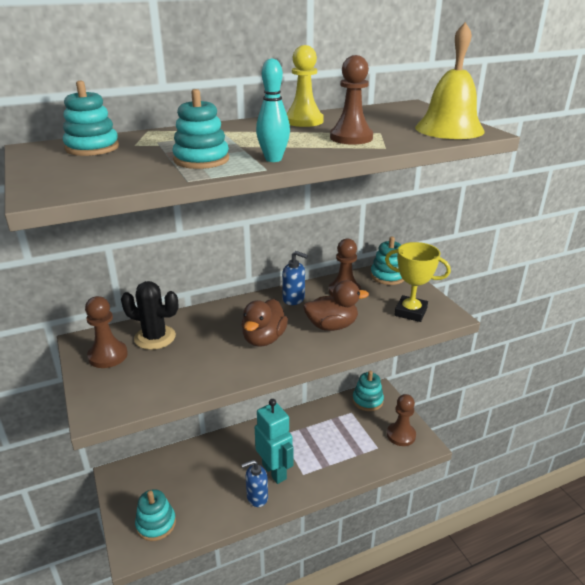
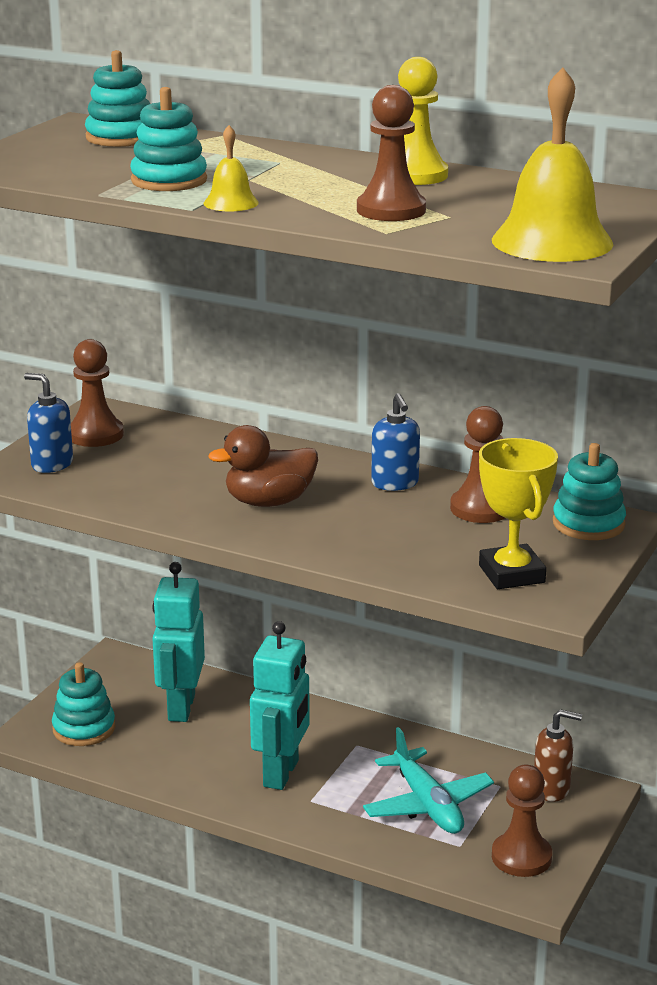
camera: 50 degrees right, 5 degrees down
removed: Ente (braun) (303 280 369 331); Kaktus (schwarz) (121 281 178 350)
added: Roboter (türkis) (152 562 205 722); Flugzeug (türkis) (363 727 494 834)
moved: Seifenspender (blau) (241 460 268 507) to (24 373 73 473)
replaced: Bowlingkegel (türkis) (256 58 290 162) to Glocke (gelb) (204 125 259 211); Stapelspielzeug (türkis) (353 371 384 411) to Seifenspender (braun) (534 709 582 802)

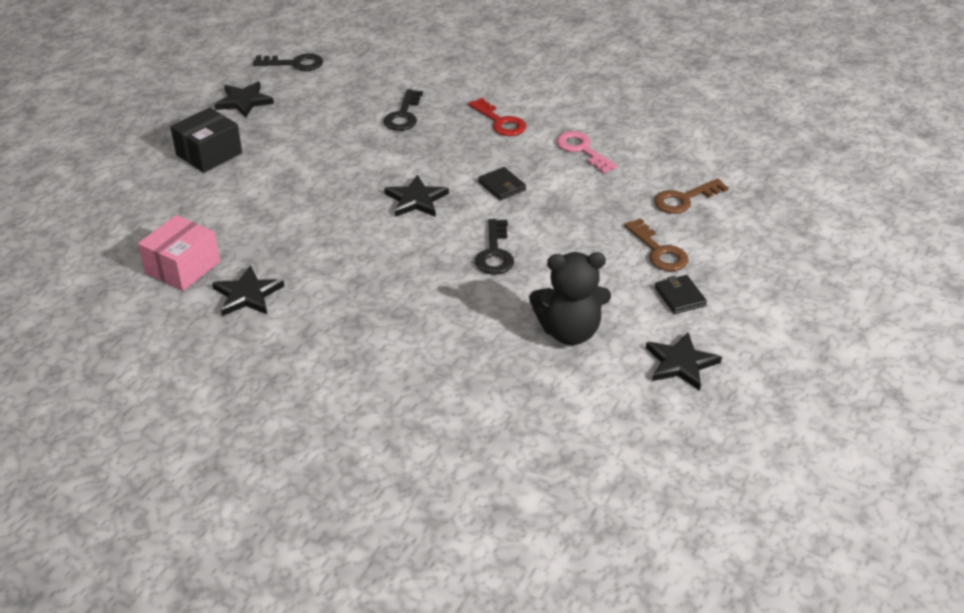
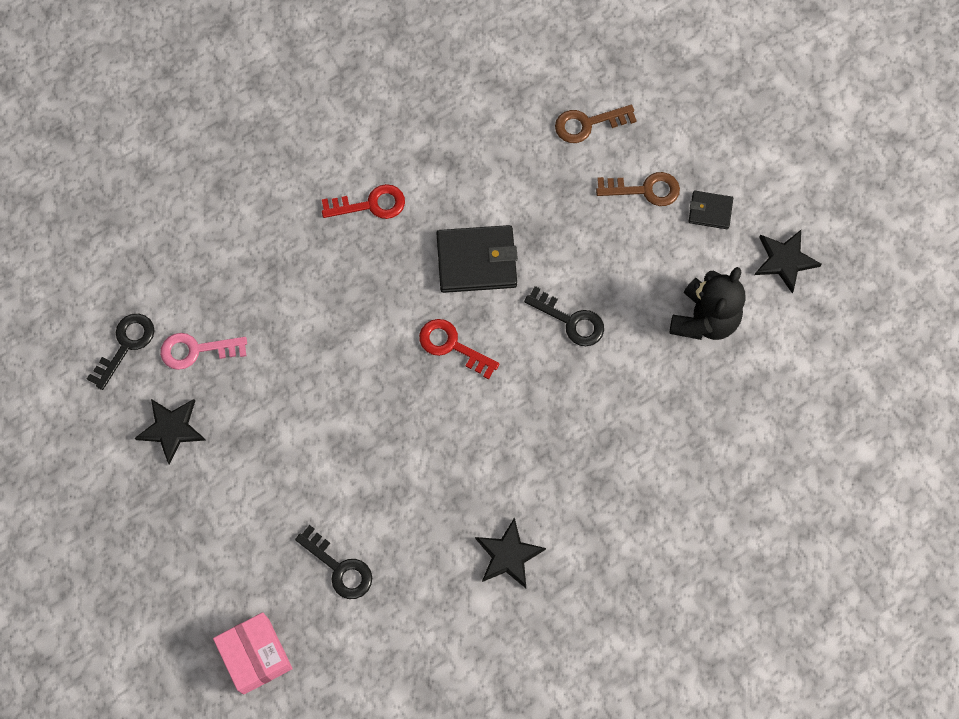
camera: 60 degrees left, 30 degrees up
removed: Schachtel (schwarz) (170 107 242 173)
moved: Schlüssel (schwarz) (383 89 423 131) to (295 525 372 599); Schlüssel (rosa) (556 131 618 174) to (160 333 247 370); Schachtel (rosa) (138 215 220 291) to (213 612 293 695)
replaced: Stern (schwarz) (384 175 449 217) to Schlüssel (rot) (419 319 500 380)
turned: Schlüssel (braun) (654 178 729 214) = (555 105 637 143) 75 degrees clockwise
resized: Geldbörse (schwarz) (478 167 526 200) = (436 225 518 293) x1.86

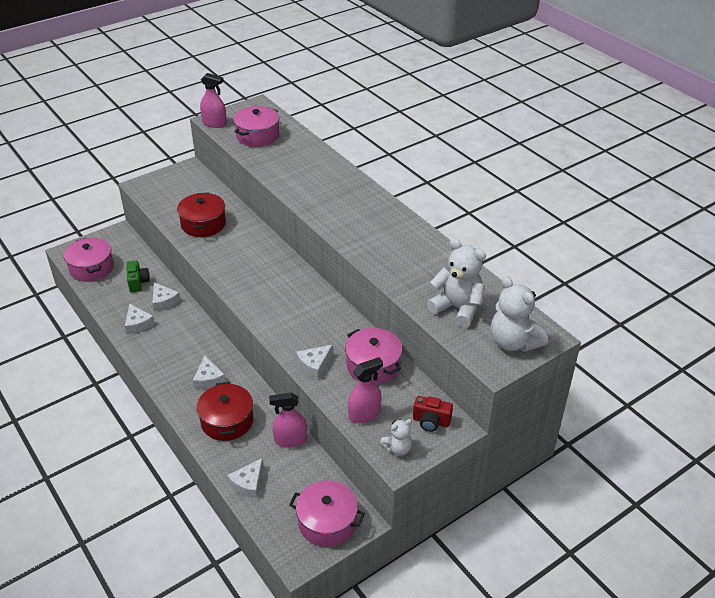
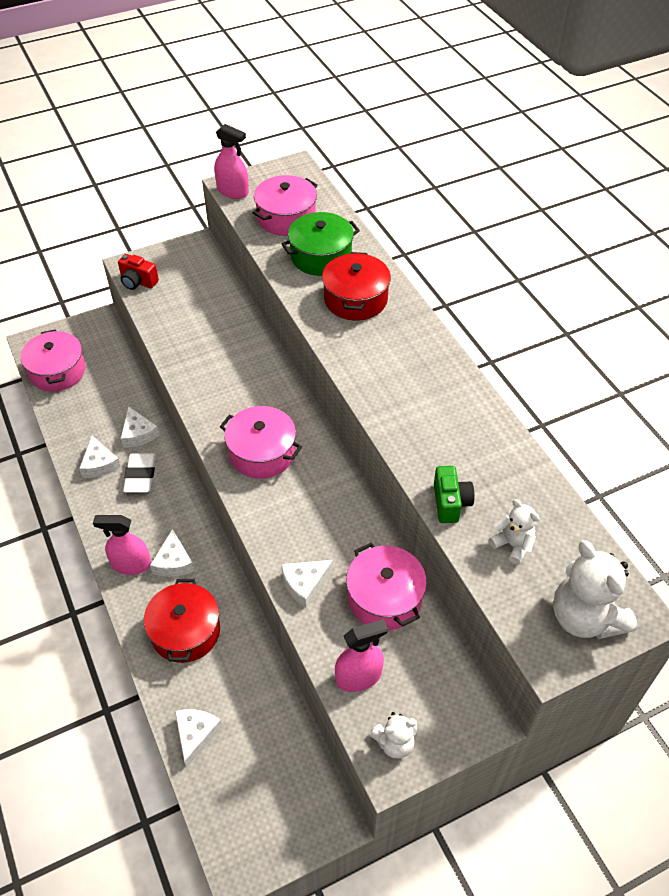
camera: 10 degrees right, 10 degrees up
added: Kochtopf (grün) (281 212 360 276); Radiergummi (weiß) (123 453 156 493)
moved: Kochtopf (rot) (177 193 226 237) to (322 252 391 321); Kamera (grün) (126 261 150 292) to (434 466 474 523); Sprühflasche (rosa) (269 393 307 448) to (93 515 151 575); Kamera (rot) (413 396 453 432) to (118 254 159 290); Kochtopf (rosa) (289 481 365 547) to (220 406 302 479)
turned: Käse (weiß) (227 459 263 498) = (175 709 222 768) 150 degrees clockwise
resized: Teddybär (weiß) (427 239 486 328) = (489 499 540 565) x0.55

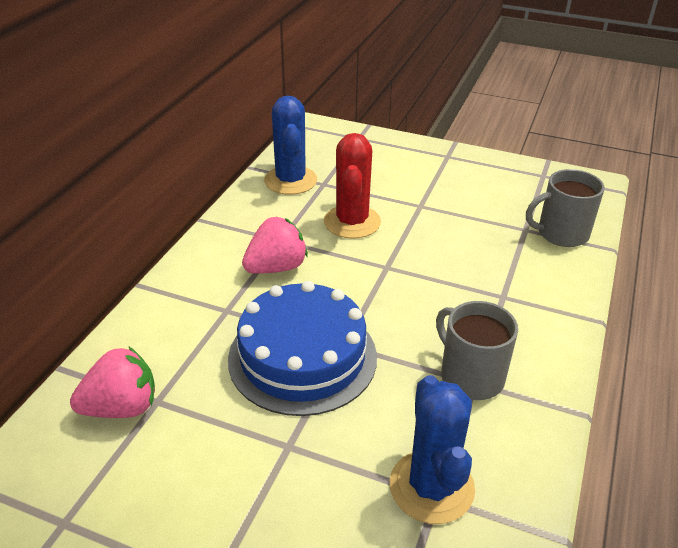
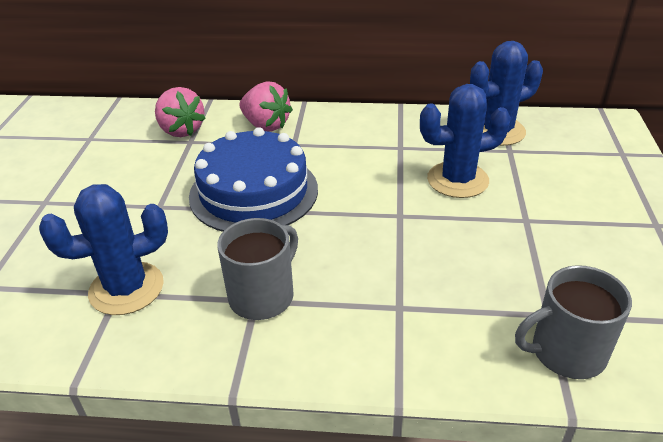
camera: 75 degrees right, 0 degrees up
moved: Erdbeere (rosa) (242 217 308 274) to (239 81 293 132)
recoloured: Kaktus (rot) (324 133 381 239) to Kaktus (blau) (420 84 511 198)
turned: Tasse (grau) (526 169 605 247) = (515 265 632 379) 75 degrees counterclockwise

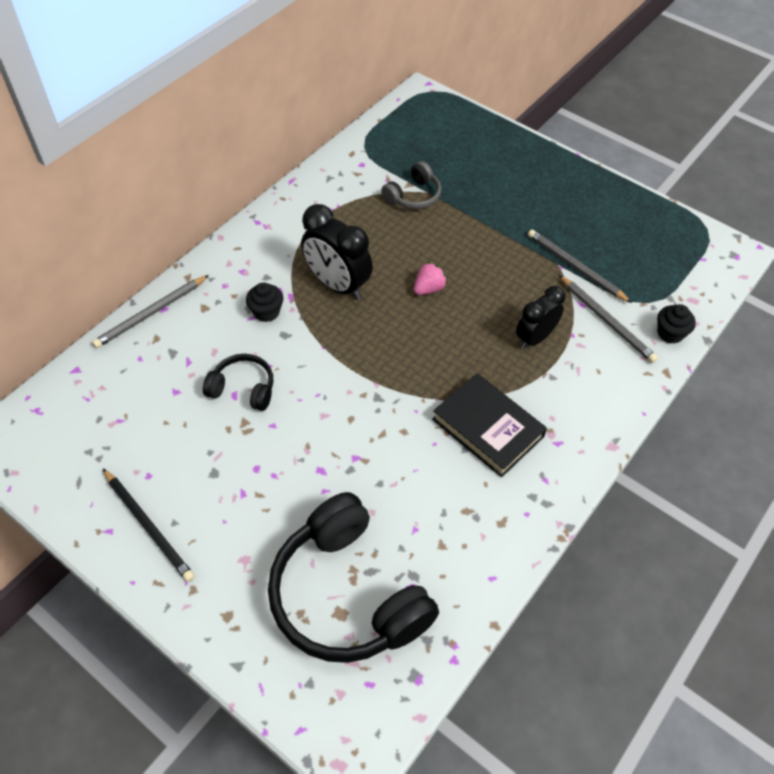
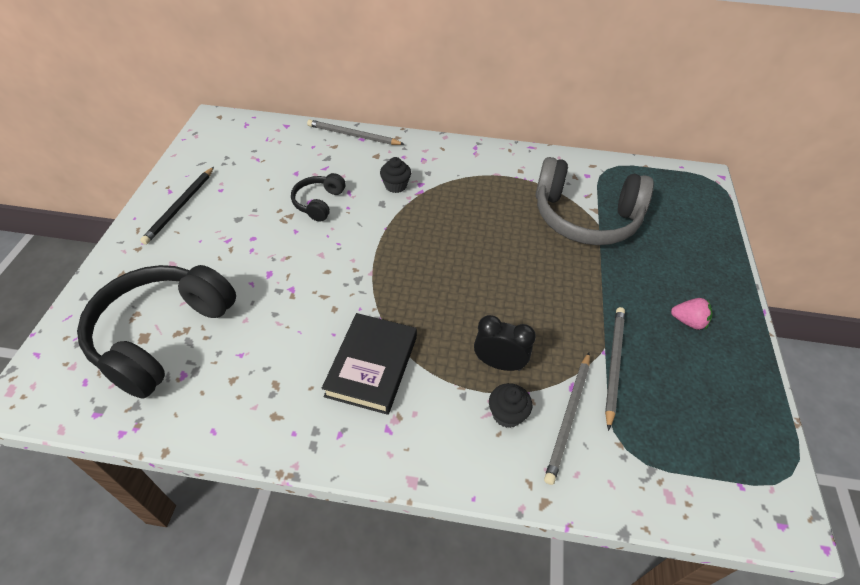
camera: 60 degrees right, 5 degrees down
removed: Wecker (schwarz) (301 204 373 300)
moved: Erdbeere (rosa) (414 262 447 295) to (671 298 713 330); Muffin (schwarz) (657 304 696 344) to (489 383 532 428)
turned: Kopfhörer (schwarz) (203 354 273 411) = (291 173 346 222) 150 degrees counterclockwise
resized: Kopfhörer (grau) (381 161 441 209) = (536 157 654 245) x2.05

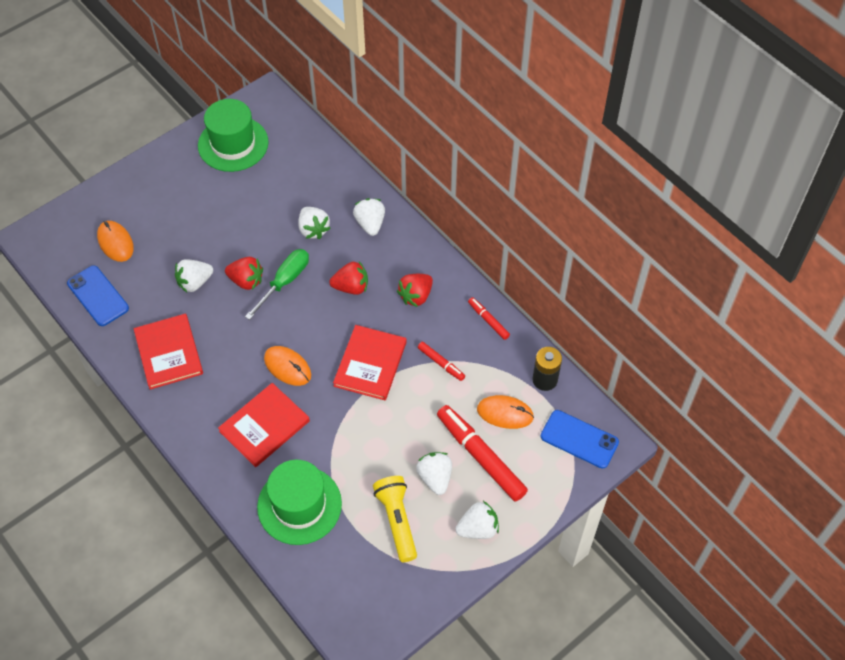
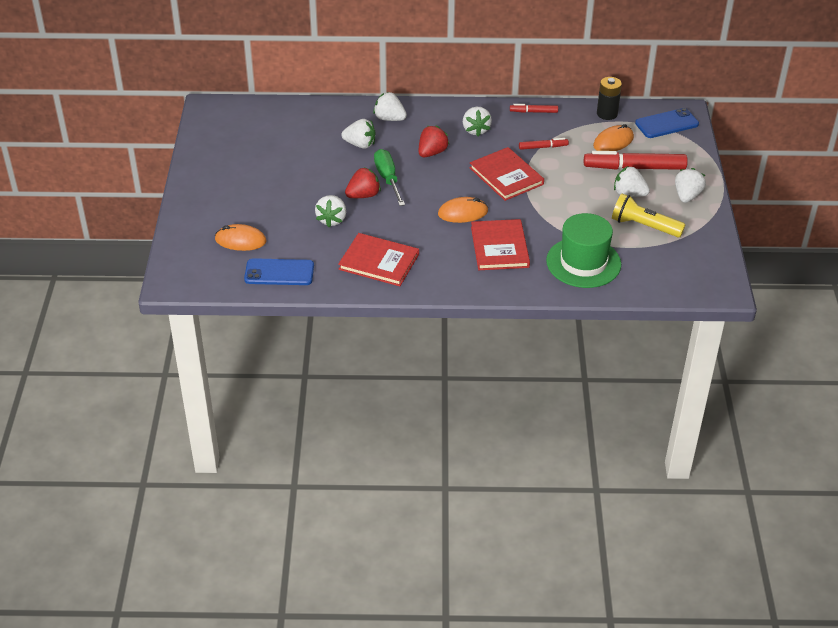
camera: 50 degrees left, 15 degrees down
removed: Hut (grün) (198 99 269 172)
recoloured: Erdbeere (rot) (397 274 433 307) to Erdbeere (weiß) (463 107 492 137)

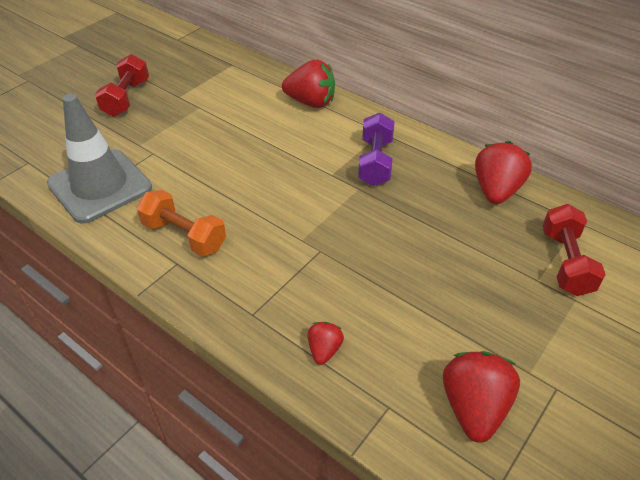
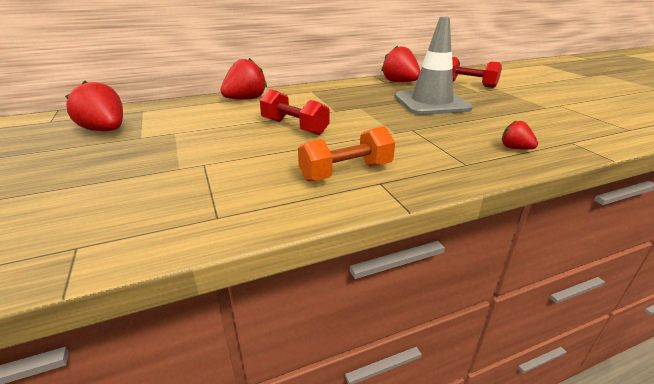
camera: 60 degrees left, 15 degrees down
removed: Hantel (lila) (358 113 394 186)
moved: Hantel (rot) (95 54 149 117) to (260 89 330 135); Leitkegel (grau) (47 94 152 224) to (395 16 473 115); Erdbeere (rot) (443 351 520 443) to (65 81 123 131)

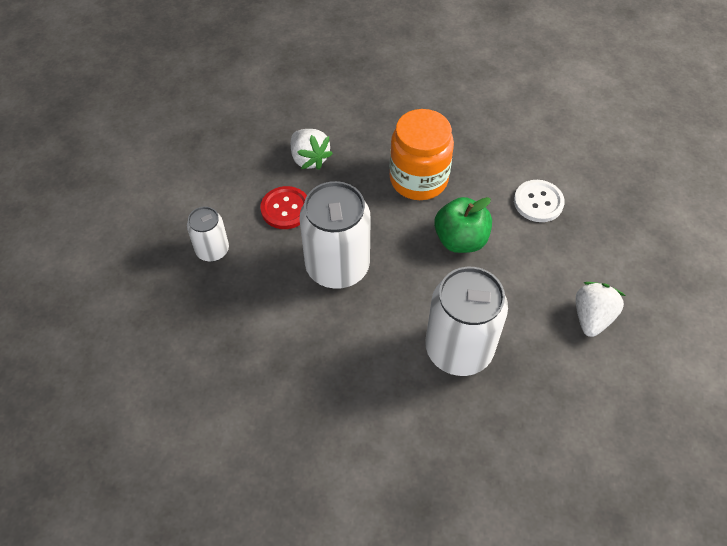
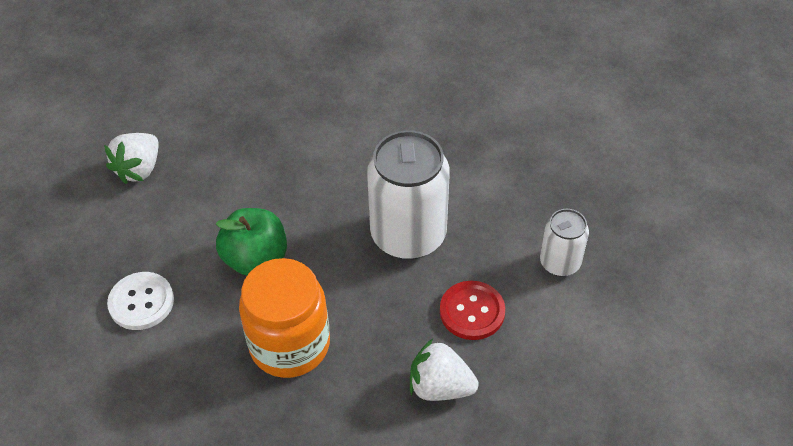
camera: 175 degrees left, 5 degrees down
removed: Dose (weiß) (425 267 508 376)
turned: Erdbeere (weiß) (291 129 333 170) = (410 339 479 401) 45 degrees counterclockwise

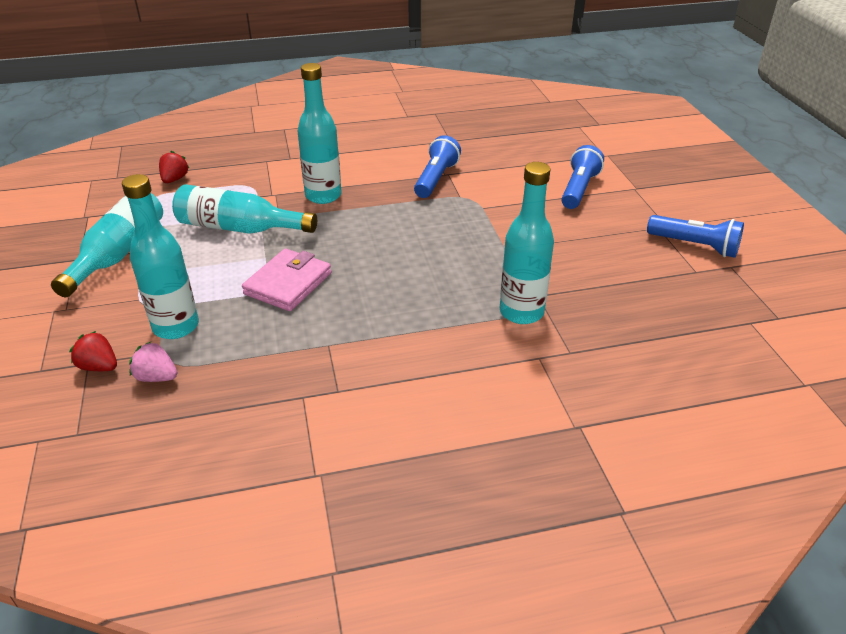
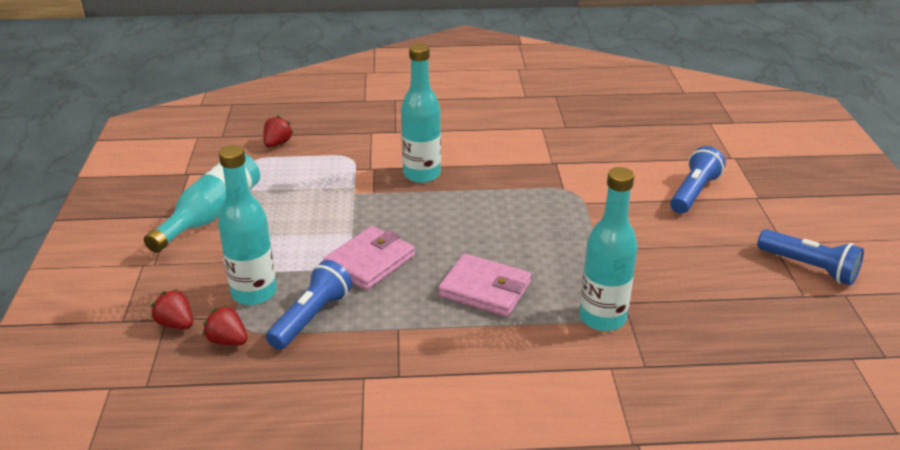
camera: 10 degrees right, 5 degrees down
removed: Flasche (türkis) (172 184 317 234)
added: Geldbörse (rosa) (438 254 531 317)
moved: Taschenlampe (blau) (414 135 461 198) to (266 260 352 350)
recoloured: Erdbeere (rosa) (129 342 177 382) to Erdbeere (rot) (203 305 247 345)

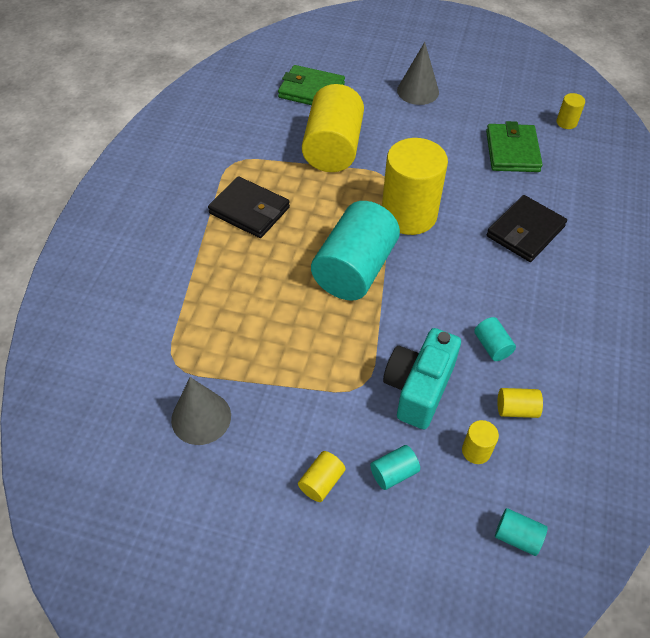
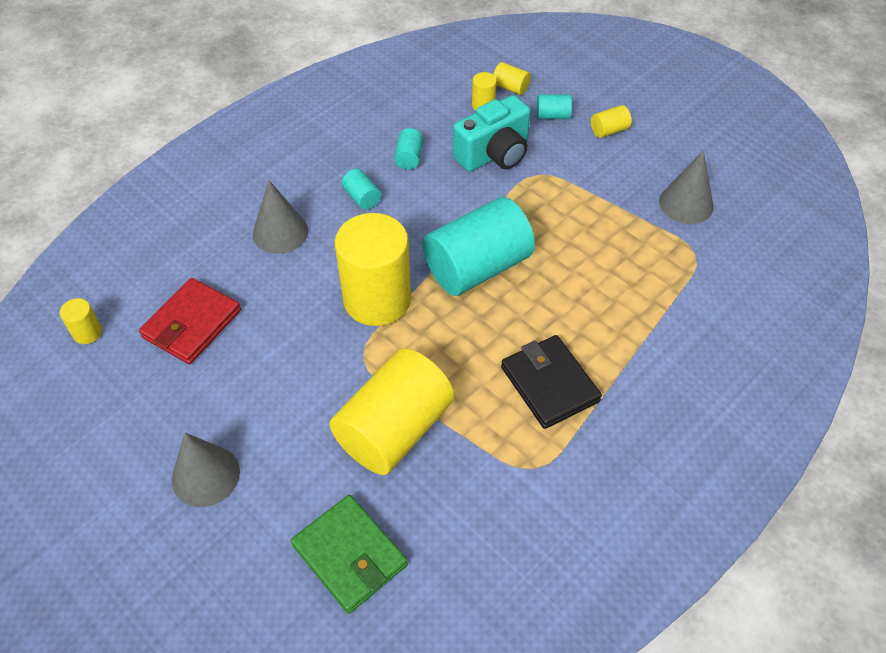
camera: 150 degrees left, 0 degrees up
moved: Vollzylinder (gelb) (497 388 543 418) to (493 62 531 95); Vollzylinder (türkis) (495 508 548 556) to (342 169 381 210)
replaced: Geldbörse (schwarz) (487 195 567 262) to Kegel (grau) (253 180 308 254)
recoloured: Geldbörse (grün) (486 121 543 172) to Geldbörse (rot) (139 278 241 364)

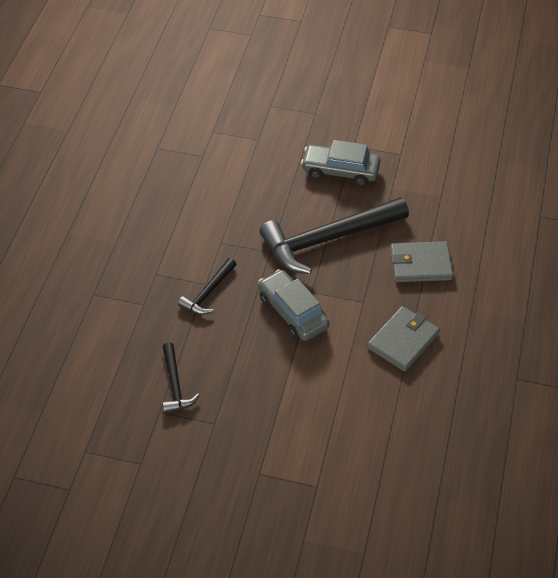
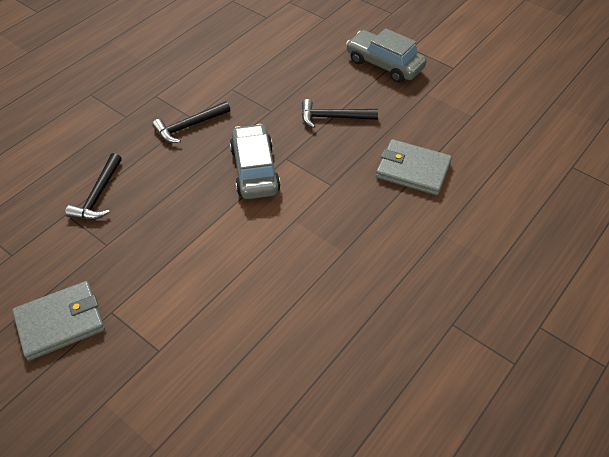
camera: 25 degrees right, 0 degrees up
moved: Geldbörse (grau) (367 306 440 371) to (12 281 105 361)
resized: Hammer (schwarz) (259 197 409 274) = (302 99 378 128) x0.49

